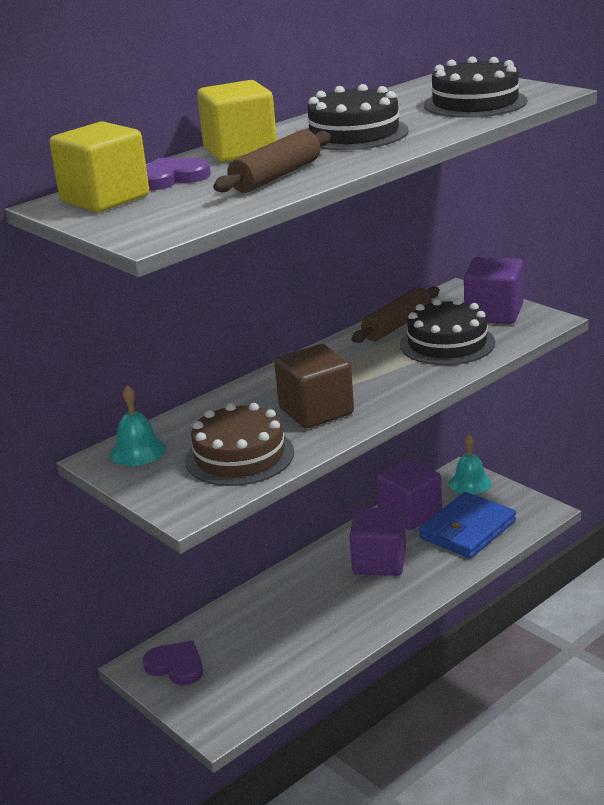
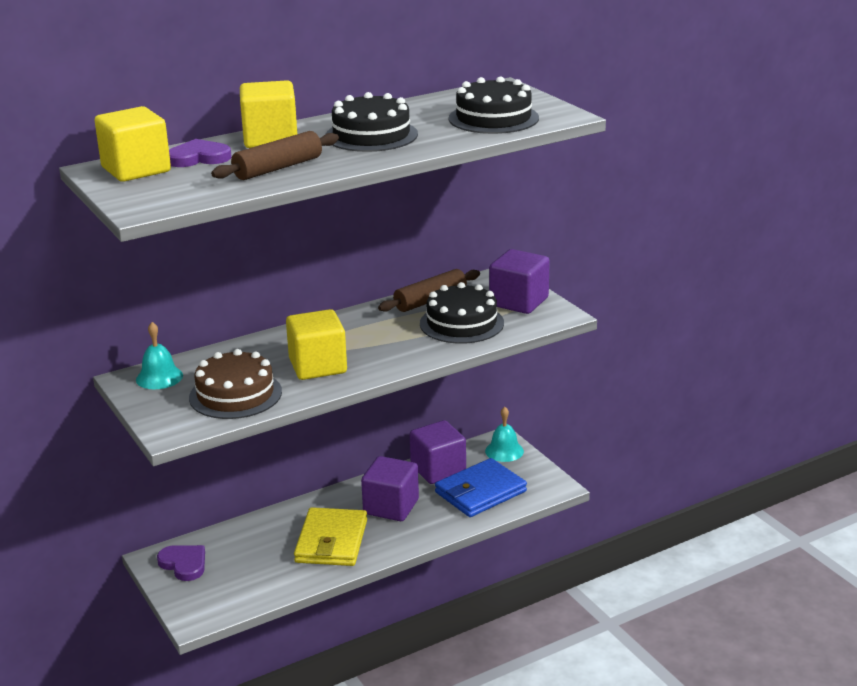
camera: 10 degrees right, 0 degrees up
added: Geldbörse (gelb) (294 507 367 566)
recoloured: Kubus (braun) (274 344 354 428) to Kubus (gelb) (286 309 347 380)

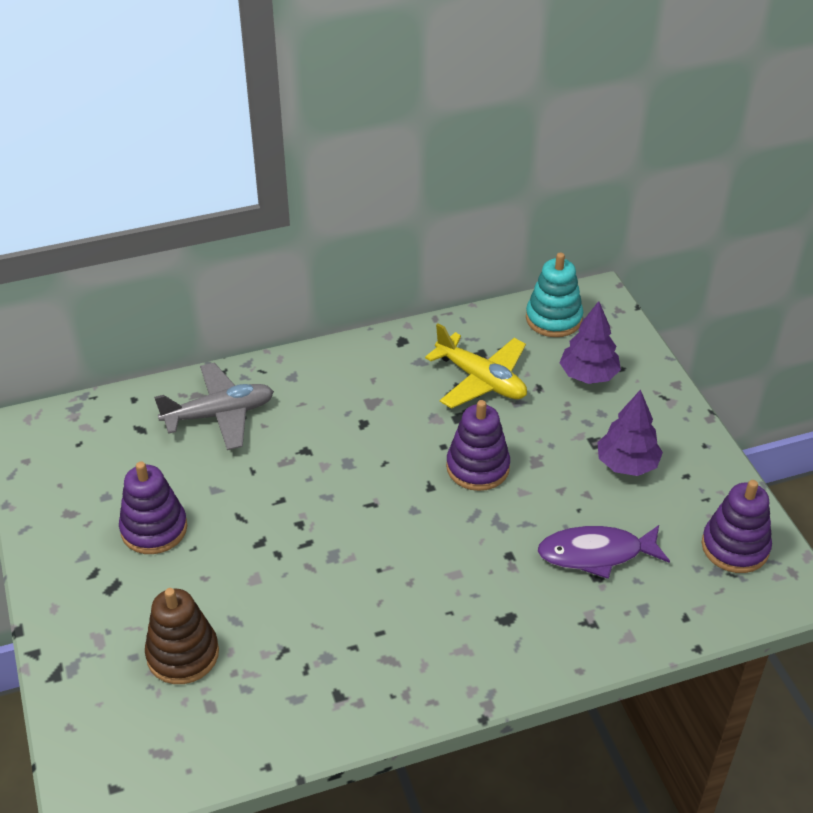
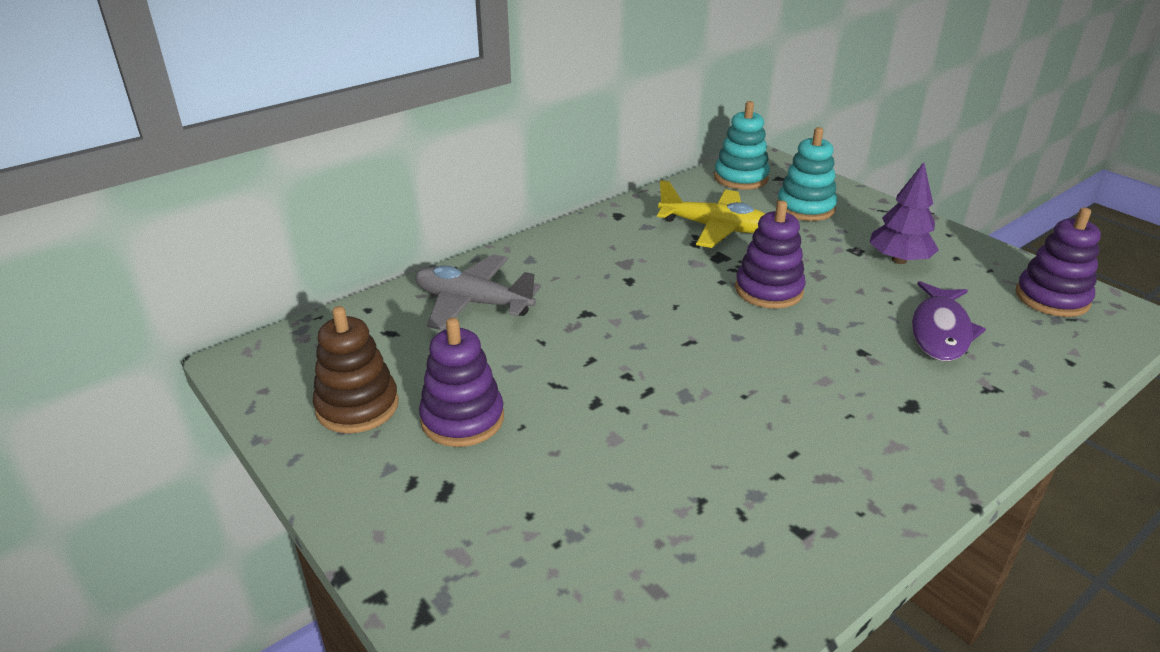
camera: 20 degrees left, 10 degrees down
moved: Stapelspielzeug (braun) (145 588 219 684) to (313 306 399 433)
replaced: Baum (lila) (559 301 621 384) to Stapelspielzeug (türkis) (777 127 837 221)
turned: Flugzeug (grau) (154 363 274 450) = (415 254 541 331) 120 degrees counterclockwise; Fisch (lila) (538 525 670 579) = (912 281 986 361) 45 degrees counterclockwise

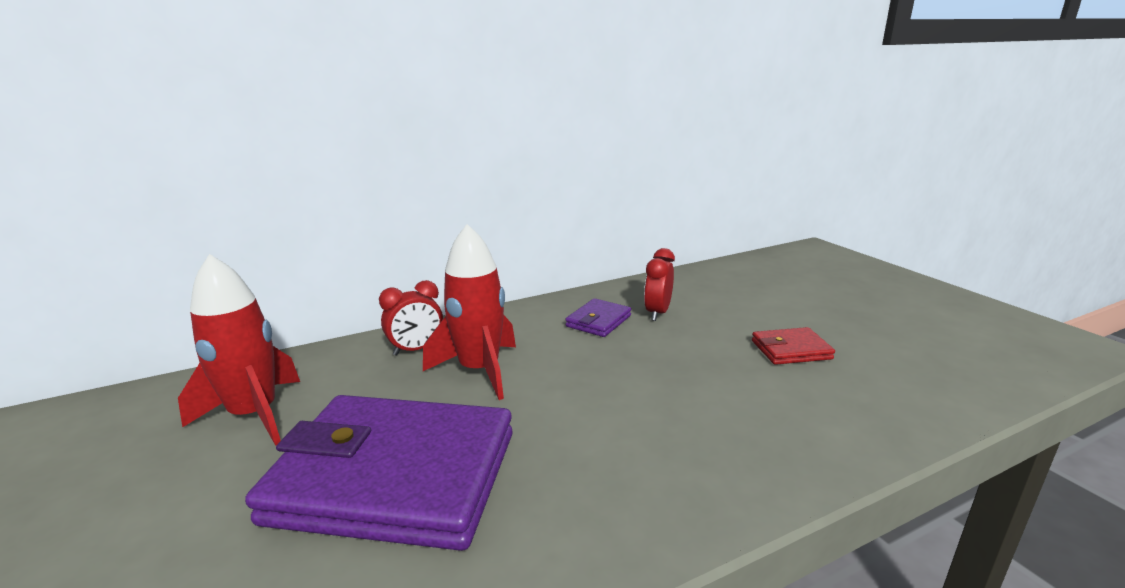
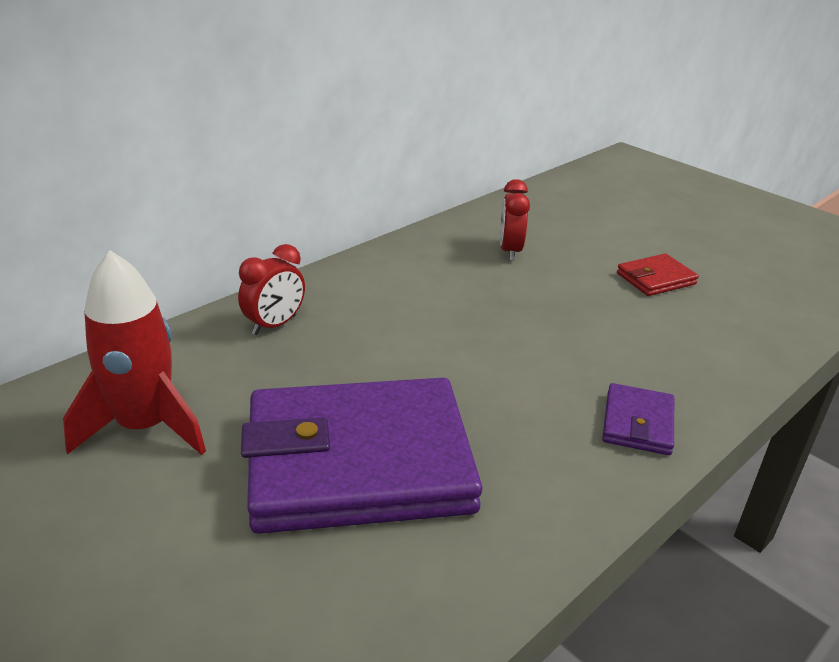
camera: 20 degrees left, 10 degrees up
removed: Rakete (rot) (423 224 516 400)
moved: Geldbörse (lila) (565 298 631 337) to (602 383 674 455)

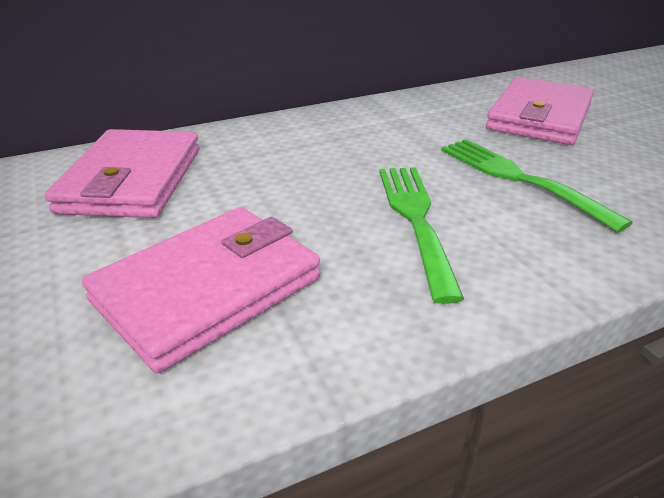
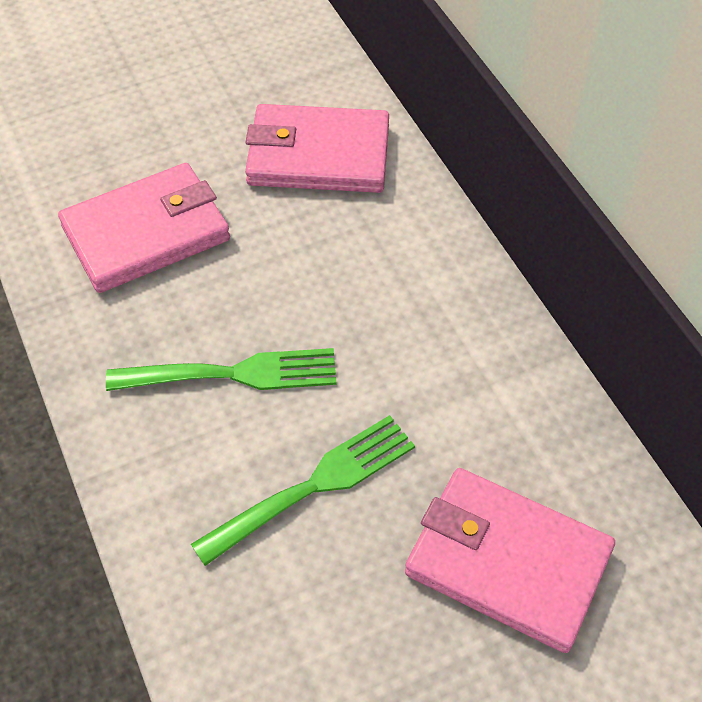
camera: 90 degrees right, 20 degrees up
turned: Geldbörse (rosa) (82 207 320 373) = (58 163 230 293) 75 degrees counterclockwise

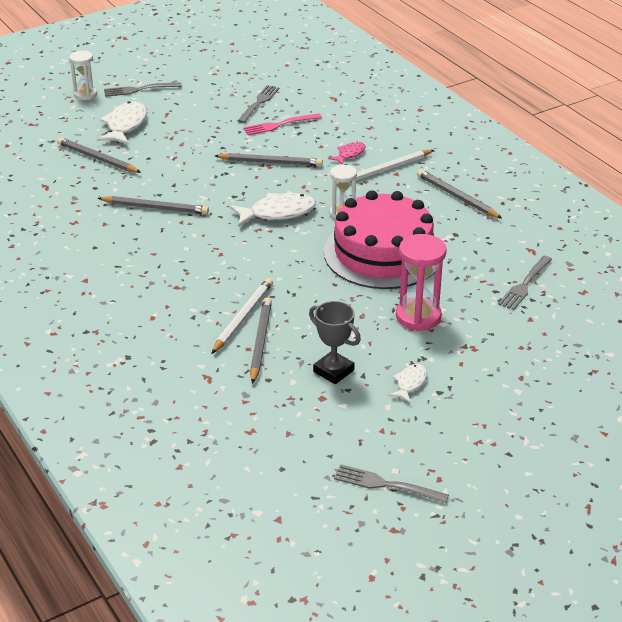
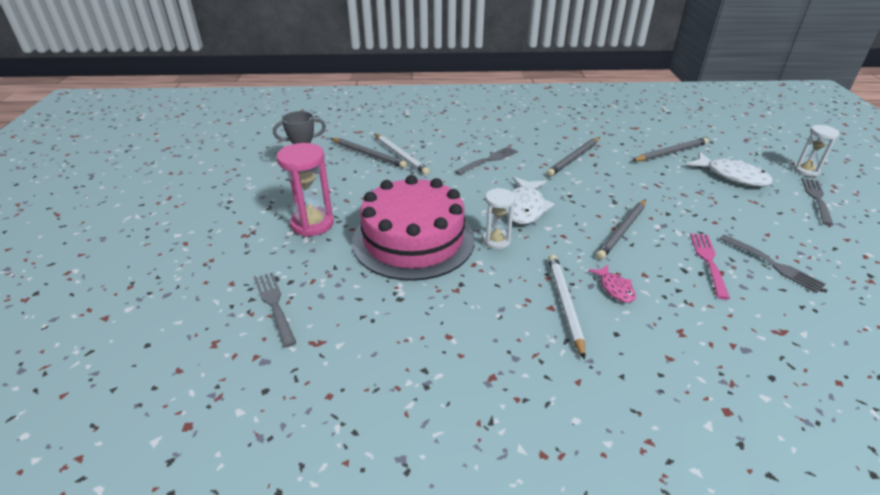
camera: 120 degrees right, 0 degrees up
removed: Bleistift (grau) (417 169 502 218); Fisch (weiß) (388 364 427 403)
moved: Gabel (grau) (334 464 449 503) to (455 146 518 175)

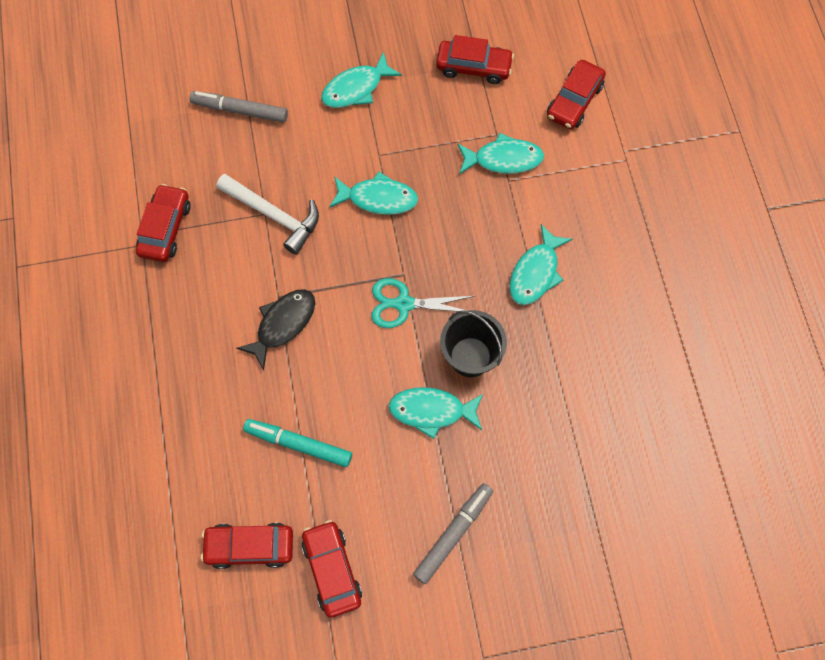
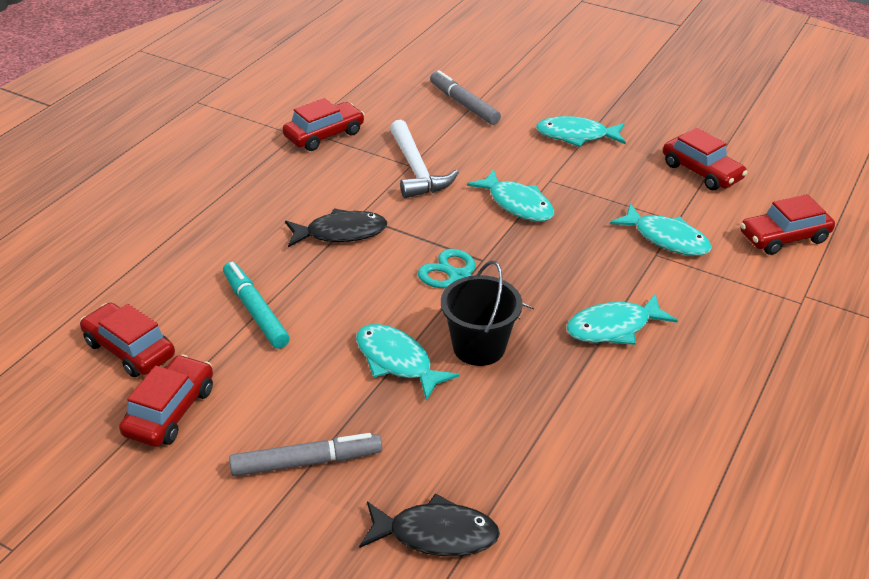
camera: 40 degrees right, 30 degrees down
added: Fisch (schwarz) (359 493 500 556)

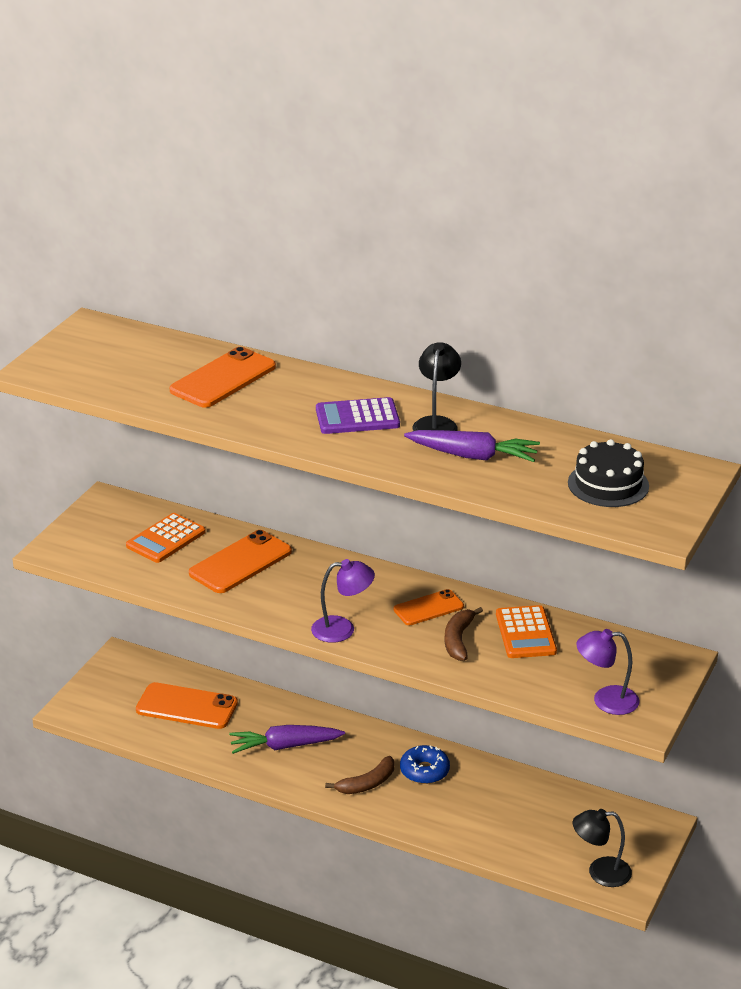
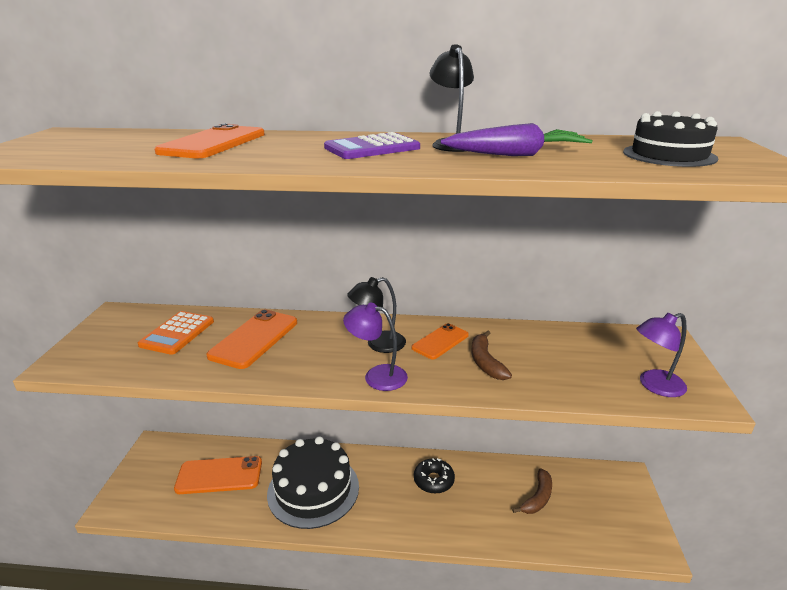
camera: 20 degrees left, 5 degrees down
removed: Taschenrechner (orange) (496 605 557 658)
moved: Banane (braun) (325 756 394 794) to (512 468 552 514); Lampe (schwarz) (573 809 632 887) to (347 277 406 353)
replaced: Karotte (lila) (229 725 345 754) to Kuchen (schwarz) (267 436 359 529)
recoloured: Donut (blau) (400 745 450 784) to Donut (schwarz) (414 458 455 494)
turned: Lampe (lila) (311 559 375 643) = (343 303 408 391) 135 degrees counterclockwise

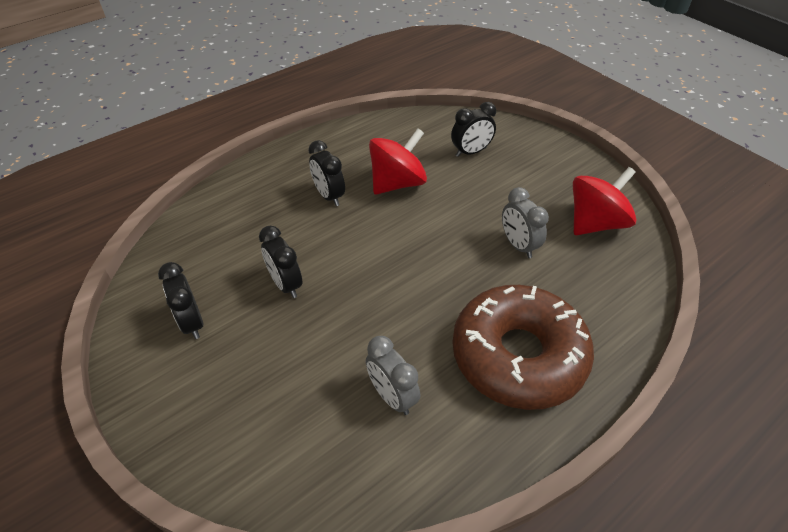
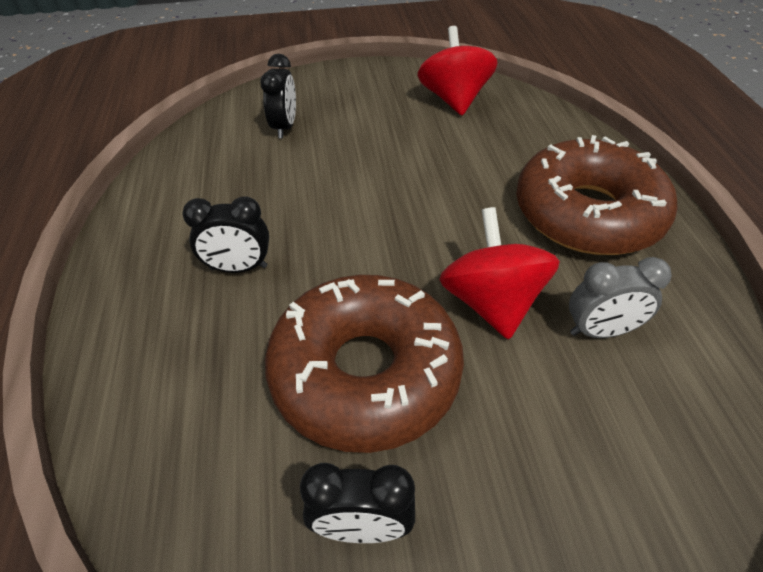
camera: 60 degrees left, 0 degrees up
removed: Wecker (grau) (502 187 549 258)
moved: Kreisel (rot) (369 128 427 194) to (439 207 560 340)
replaced: Wecker (schwarz) (259 226 302 298) to Donut (braun) (265 275 464 453)

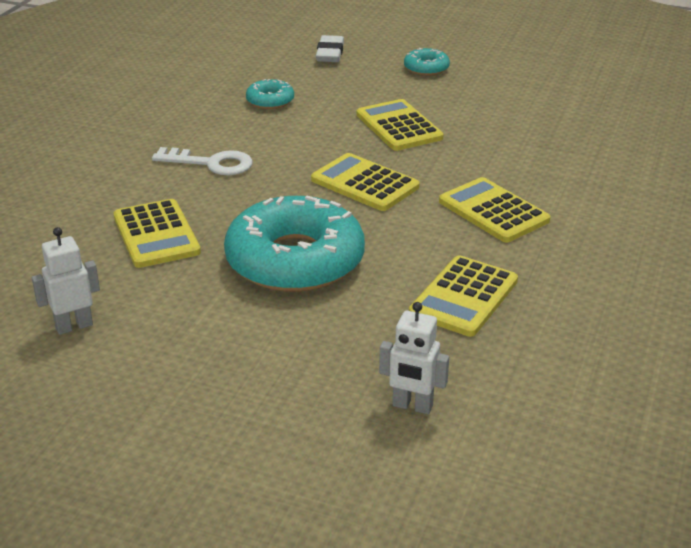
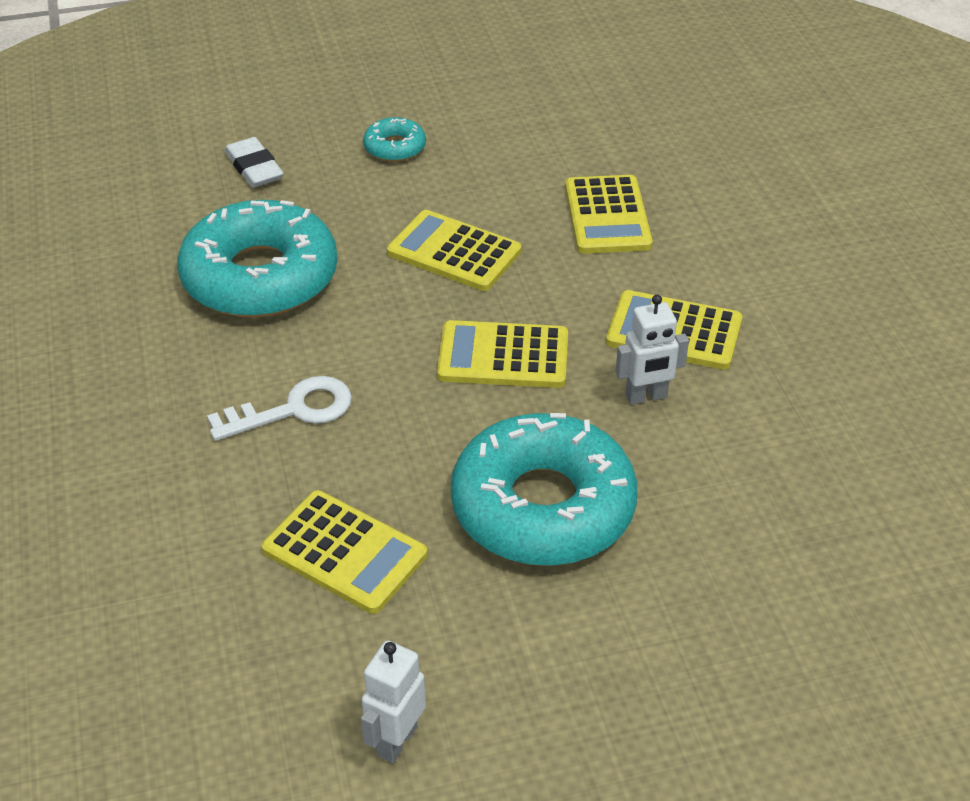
camera: 35 degrees left, 10 degrees up
moved: Taschenrechner (gelb) (409 255 518 337) to (565 175 653 254); Roboter (weiß) (379 302 449 414) to (616 295 689 405)
resized: Donut (türkis) (246 79 294 109) = (177 200 338 318) x2.27

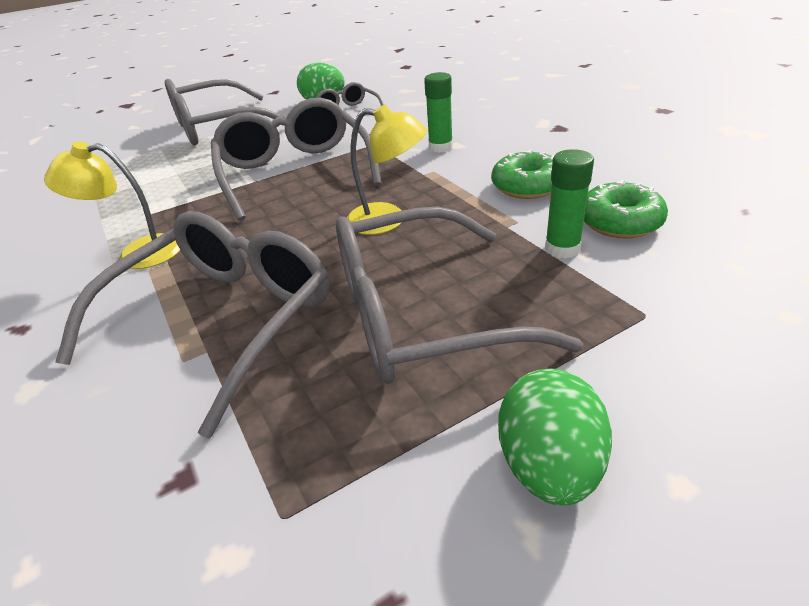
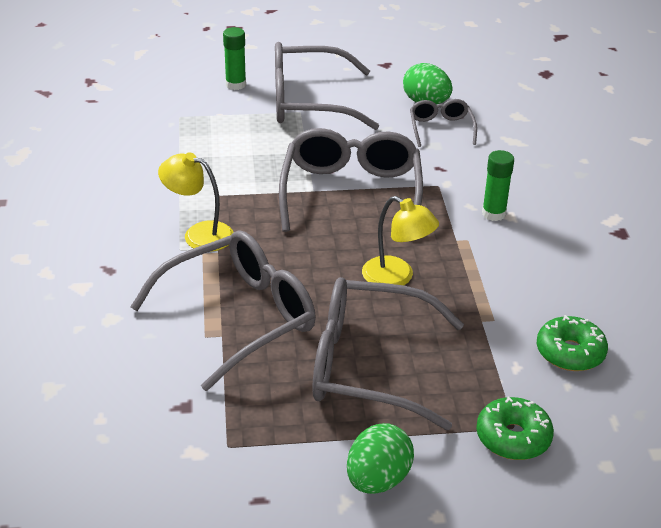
camera: 20 degrees right, 0 degrees up
moved: Klebestift (grün) (545 149 594 259) to (223 27 246 90); Donut (grün) (491 150 554 199) to (476 396 554 460)

